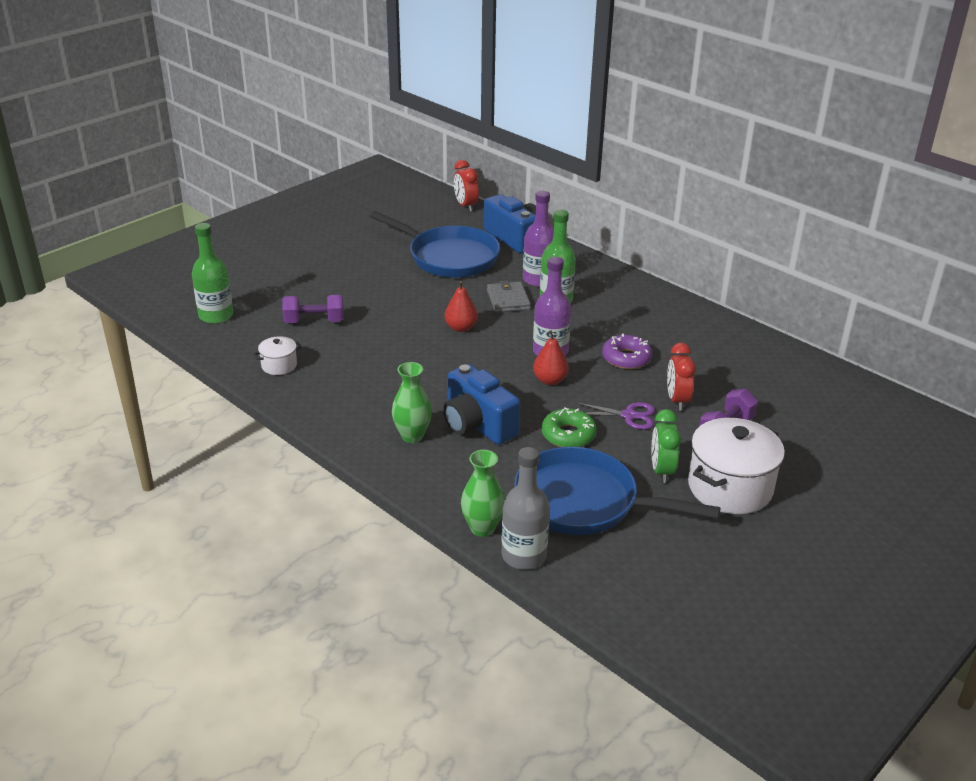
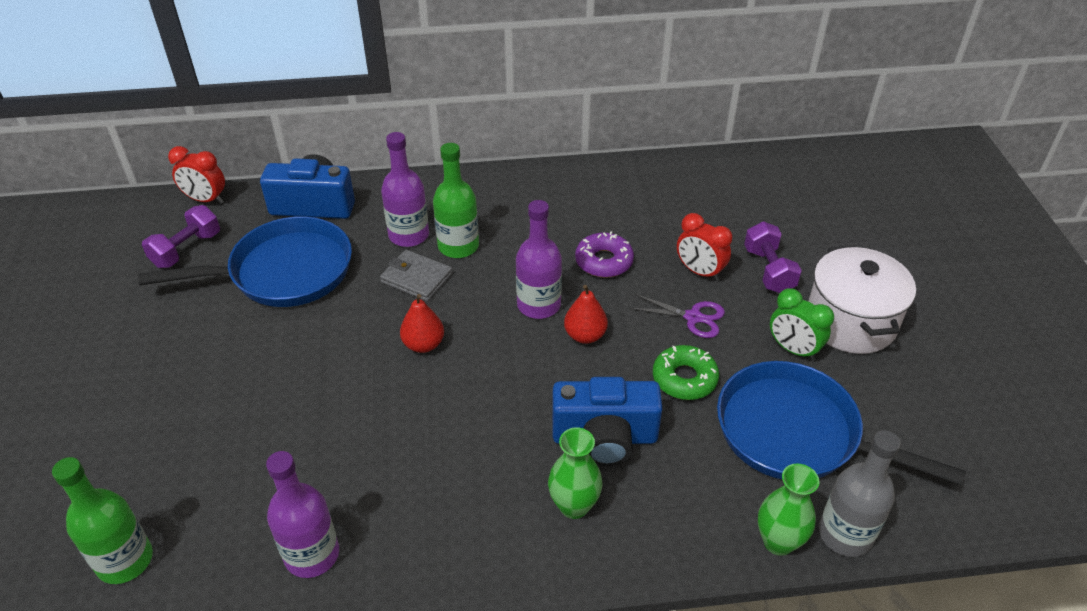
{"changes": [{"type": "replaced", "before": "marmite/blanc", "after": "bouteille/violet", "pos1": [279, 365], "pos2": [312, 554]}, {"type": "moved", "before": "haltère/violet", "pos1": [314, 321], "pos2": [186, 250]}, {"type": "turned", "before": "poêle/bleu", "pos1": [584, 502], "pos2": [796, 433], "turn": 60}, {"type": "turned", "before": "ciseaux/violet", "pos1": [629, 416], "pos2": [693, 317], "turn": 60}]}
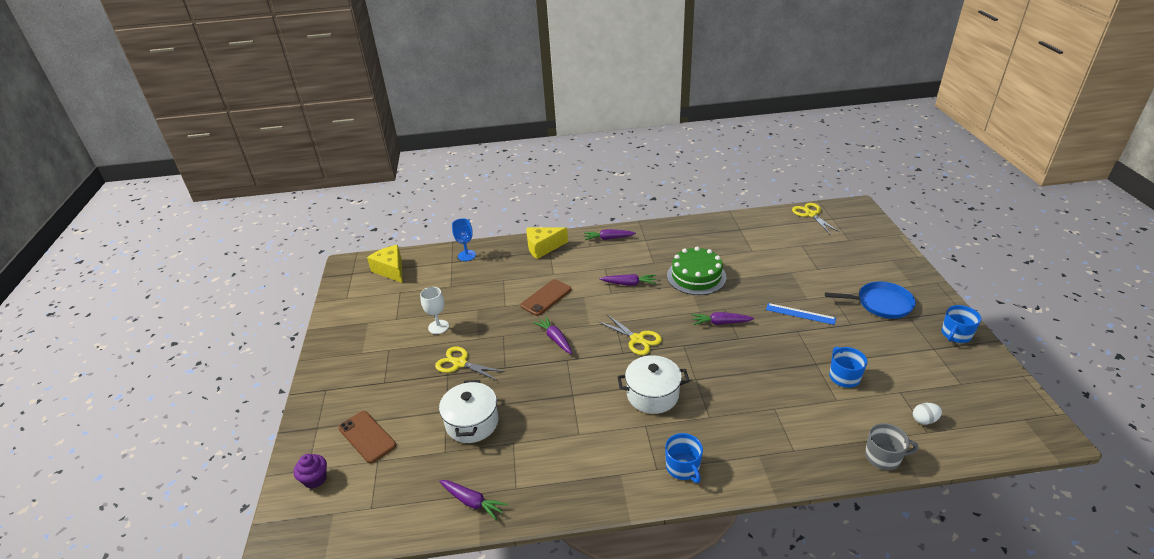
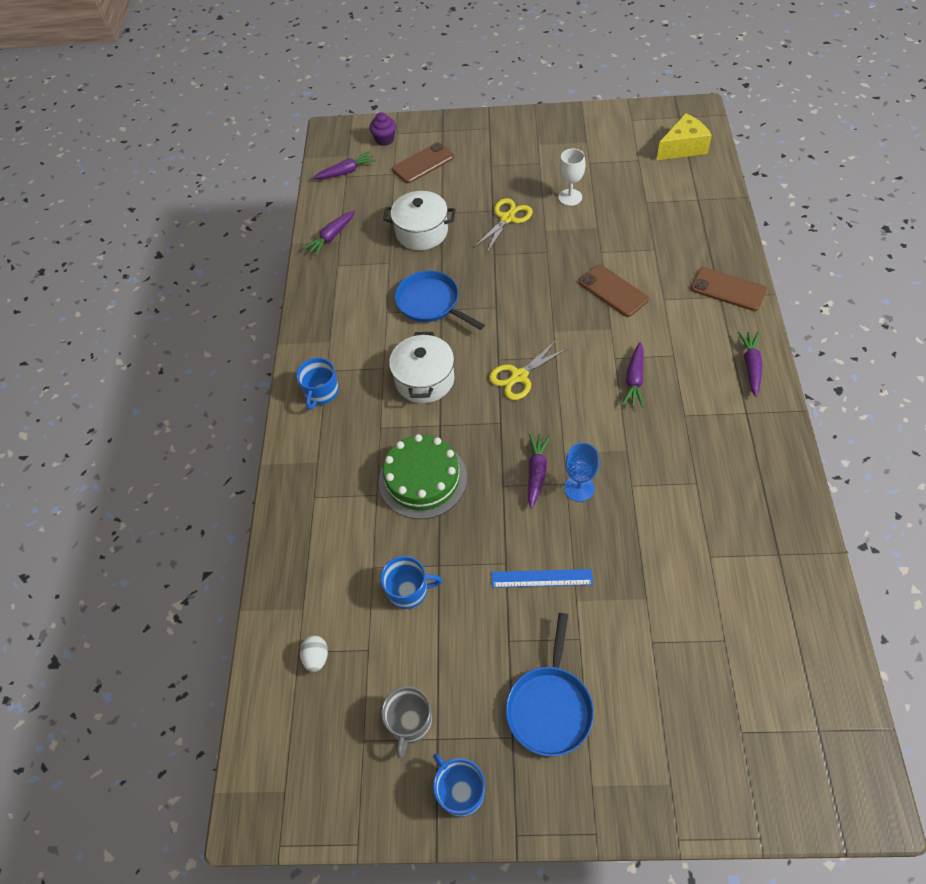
{"changes": [{"type": "moved", "before": "verre à pied/bleu", "pos1": [467, 255], "pos2": [579, 488]}, {"type": "replaced", "before": "fromage/jaune", "after": "téléphone/marron", "pos1": [543, 247], "pos2": [728, 289]}, {"type": "moved", "before": "carotte/violet", "pos1": [555, 339], "pos2": [346, 172]}, {"type": "turned", "before": "tasse/bleu", "pos1": [683, 468], "pos2": [321, 392], "turn": -60}, {"type": "moved", "before": "gâteau/vert", "pos1": [696, 276], "pos2": [423, 479]}, {"type": "turned", "before": "règle/bleu", "pos1": [800, 314], "pos2": [542, 578], "turn": 60}, {"type": "removed", "before": "ciseaux/jaune", "pos1": [811, 214]}, {"type": "moved", "before": "tasse/gris", "pos1": [883, 457], "pos2": [410, 722]}, {"type": "added", "after": "poêle/bleu", "pos2": [431, 303]}]}
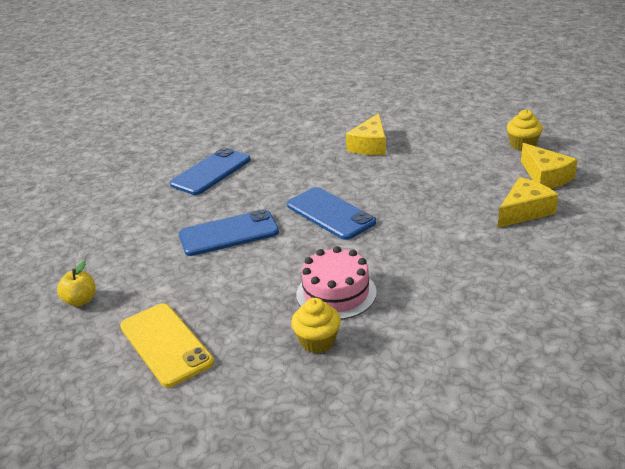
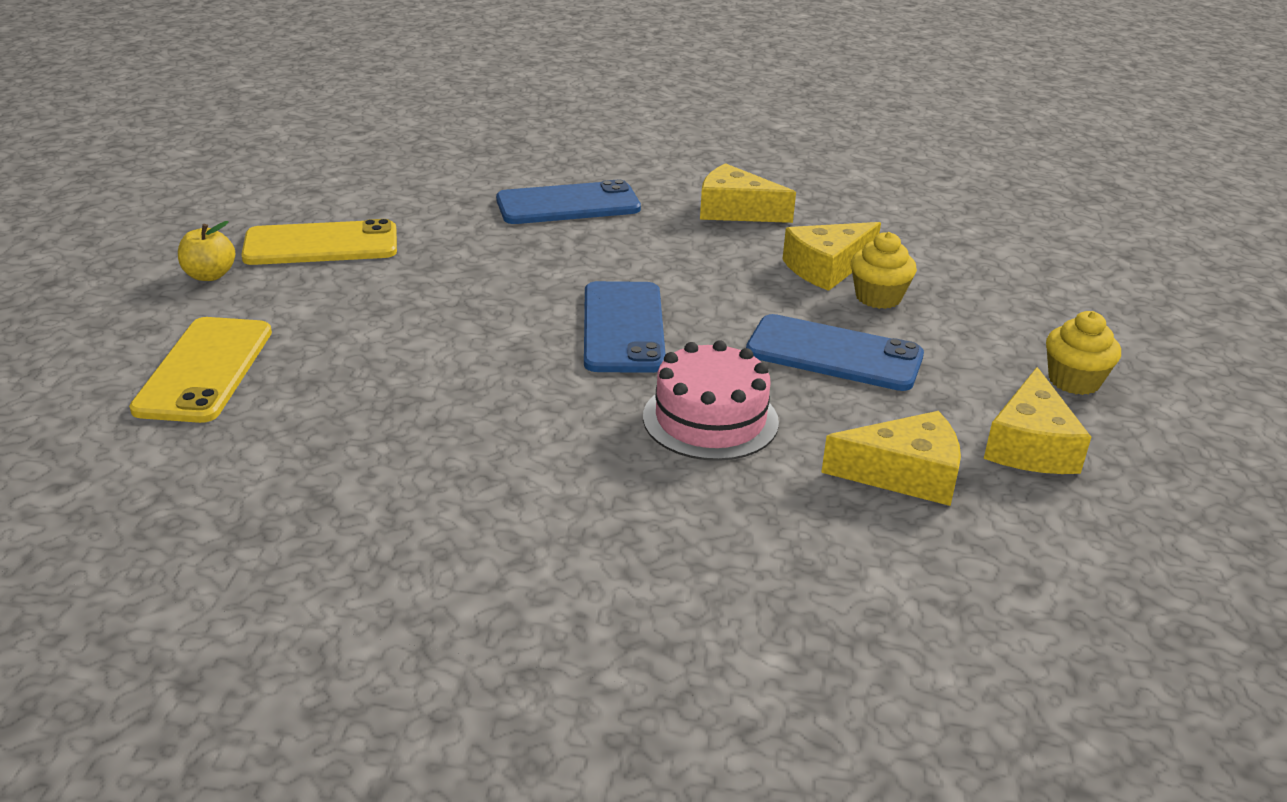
{"changes": [{"type": "moved", "before": "téléphone/bleu", "pos1": [229, 233], "pos2": [834, 354]}, {"type": "moved", "before": "muffin/jaune", "pos1": [317, 341], "pos2": [878, 297]}, {"type": "moved", "before": "gâteau/rose", "pos1": [336, 293], "pos2": [710, 419]}, {"type": "added", "after": "téléphone/jaune", "pos2": [321, 244]}, {"type": "added", "after": "fromage/jaune", "pos2": [735, 211]}]}
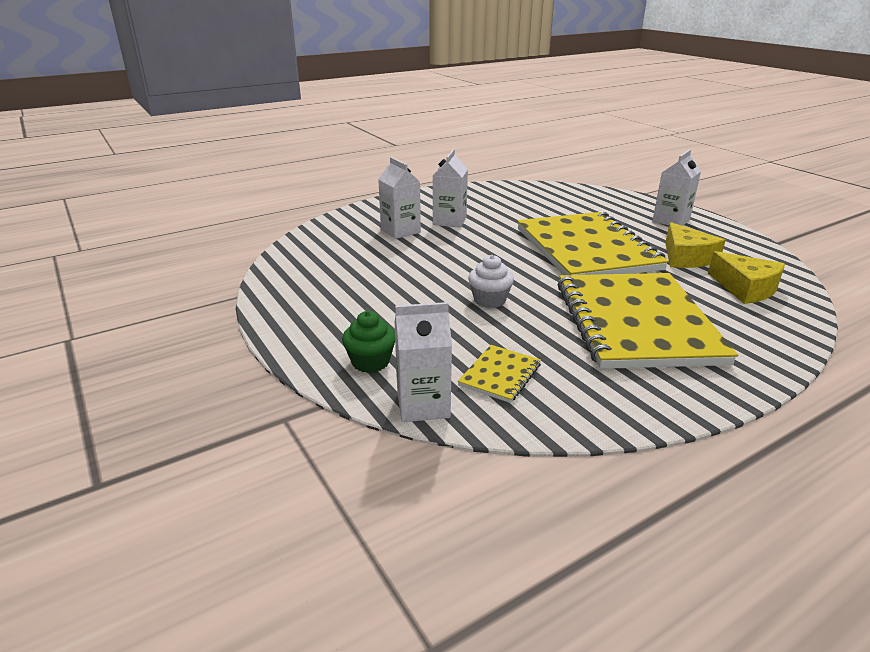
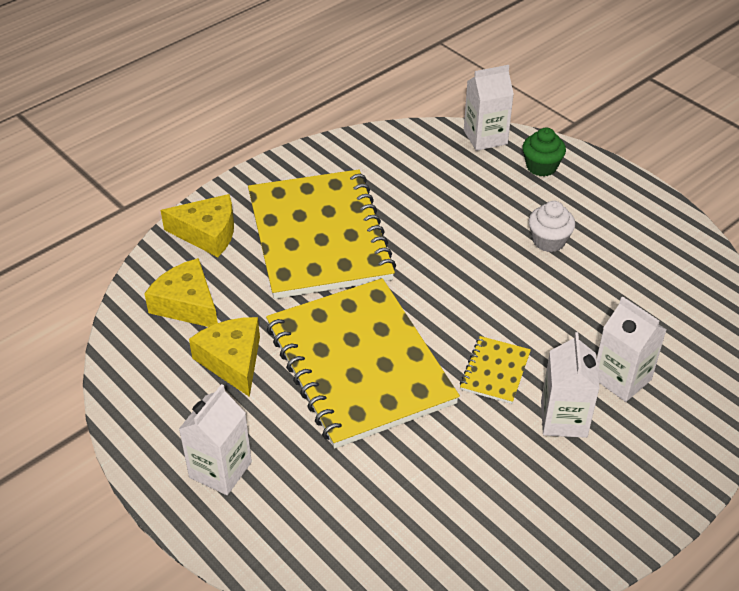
{"changes": [{"type": "moved", "before": "carnet/jaune", "pos1": [500, 375], "pos2": [495, 371]}, {"type": "moved", "before": "muffin/blanc", "pos1": [489, 300], "pos2": [548, 241]}, {"type": "added", "after": "fromage/jaune", "pos2": [207, 233]}]}
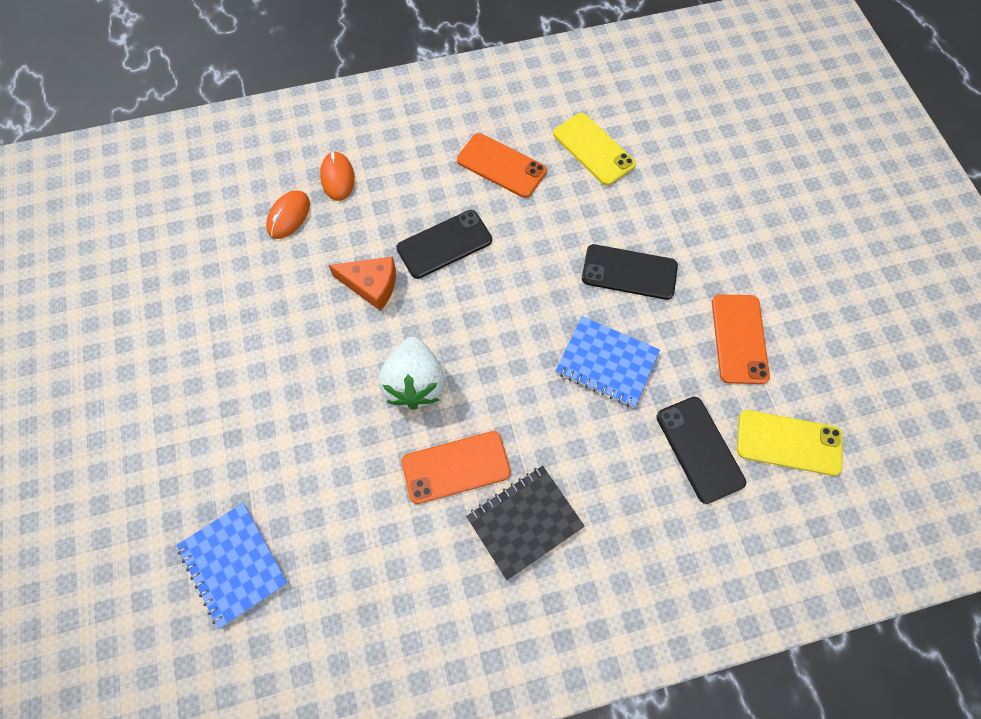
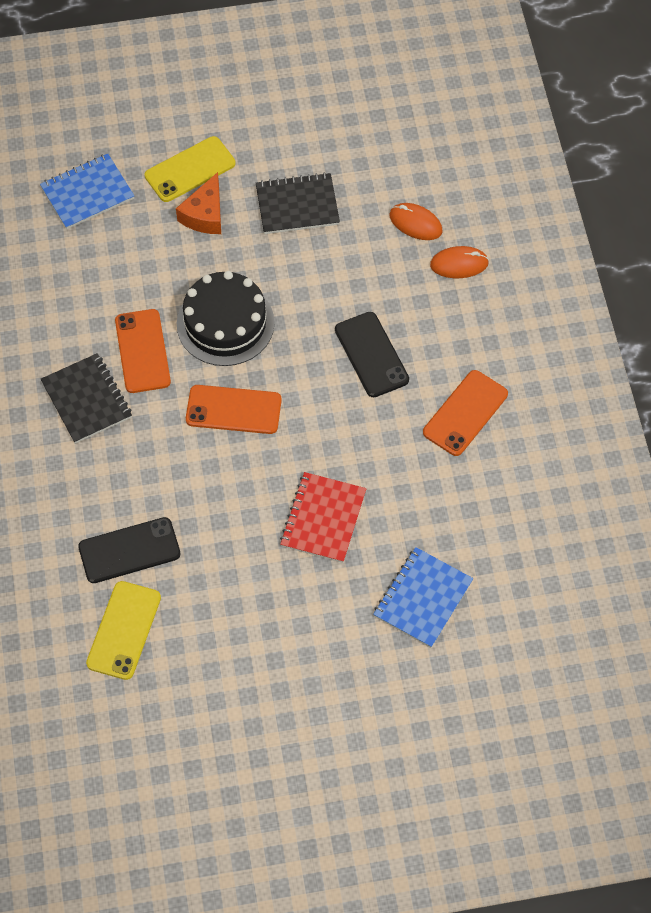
{"changes": [{"type": "moved", "before": "fromage/orange", "pos1": [372, 285], "pos2": [205, 214]}, {"type": "replaced", "before": "fraise/blanc", "after": "gâteau/noir", "pos1": [415, 383], "pos2": [225, 323]}, {"type": "moved", "before": "téléphone/jaune", "pos1": [593, 149], "pos2": [190, 169]}, {"type": "moved", "before": "carnet/bleu", "pos1": [606, 363], "pos2": [422, 598]}, {"type": "replaced", "before": "téléphone/noir", "after": "carnet/rouge", "pos1": [629, 272], "pos2": [323, 519]}, {"type": "moved", "before": "téléphone/orange", "pos1": [739, 339], "pos2": [233, 410]}, {"type": "added", "after": "carnet/noir", "pos2": [297, 205]}]}
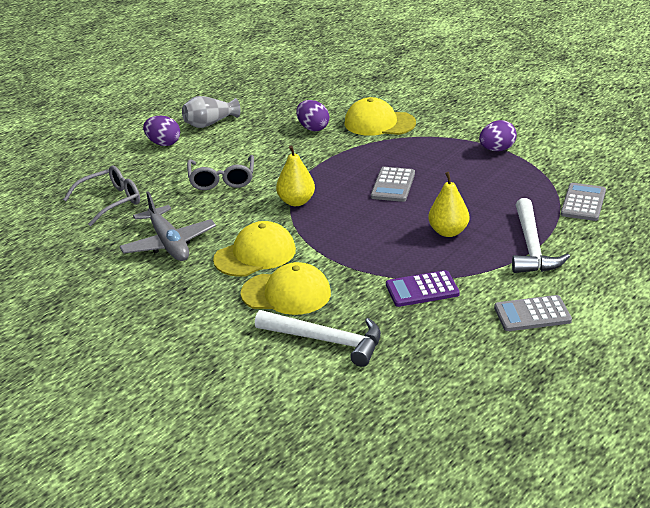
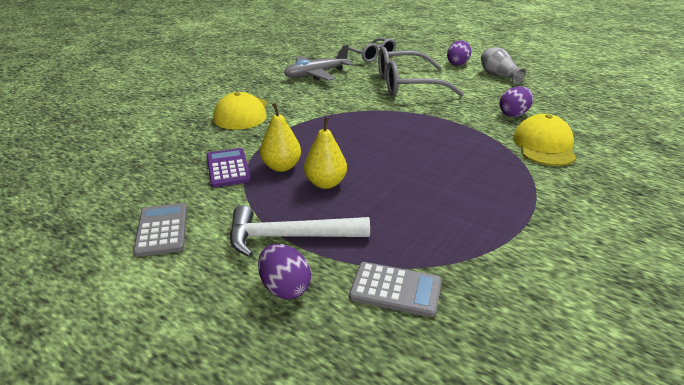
{"changes": [{"type": "resized", "before": "lunettes/gris", "pos1": [222, 180], "pos2": [407, 85], "scale": 1.53}, {"type": "removed", "before": "casquette/jaune", "pos1": [255, 255]}, {"type": "removed", "before": "marteau/blanc", "pos1": [326, 341]}, {"type": "moved", "before": "poire/jaune", "pos1": [296, 201], "pos2": [281, 167]}, {"type": "removed", "before": "calculatrice/gris", "pos1": [393, 185]}, {"type": "moved", "before": "œuf/violet", "pos1": [497, 149], "pos2": [285, 288]}]}
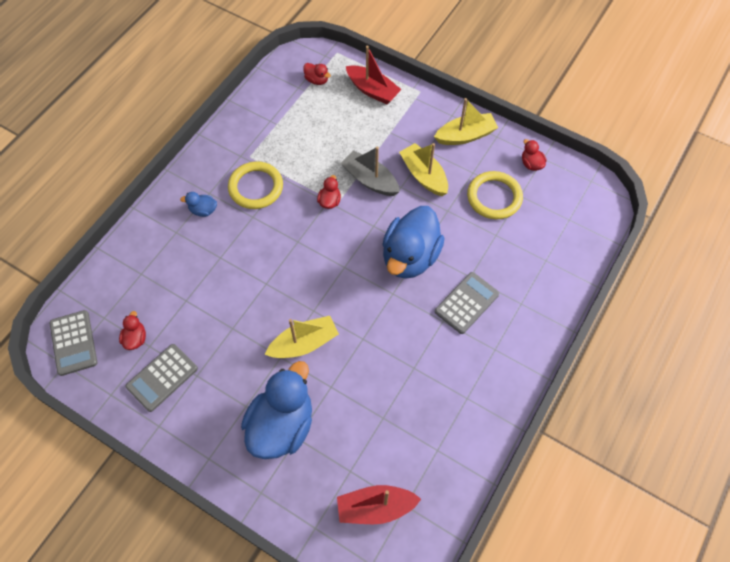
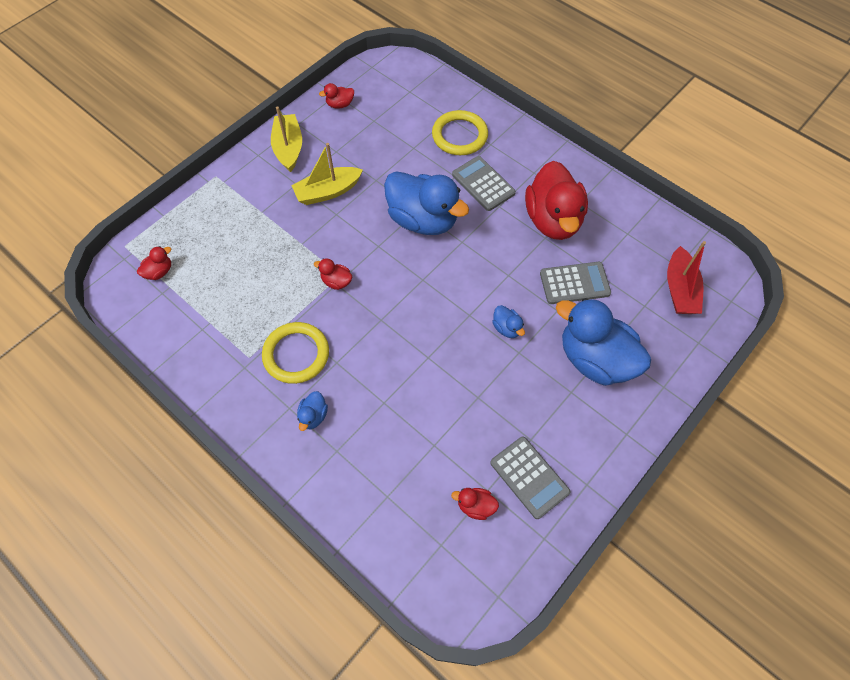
{"changes": [{"type": "moved", "before": "calculatrice/gris", "pos1": [73, 343], "pos2": [574, 283]}, {"type": "replaced", "before": "bateau/jaune", "after": "canard/bleu", "pos1": [304, 344], "pos2": [507, 328]}, {"type": "removed", "before": "bateau/gris", "pos1": [370, 180]}, {"type": "removed", "before": "bateau/rouge", "pos1": [372, 90]}, {"type": "moved", "before": "anneau/jaune", "pos1": [494, 197], "pos2": [459, 135]}, {"type": "added", "after": "canard/rouge", "pos2": [553, 220]}]}
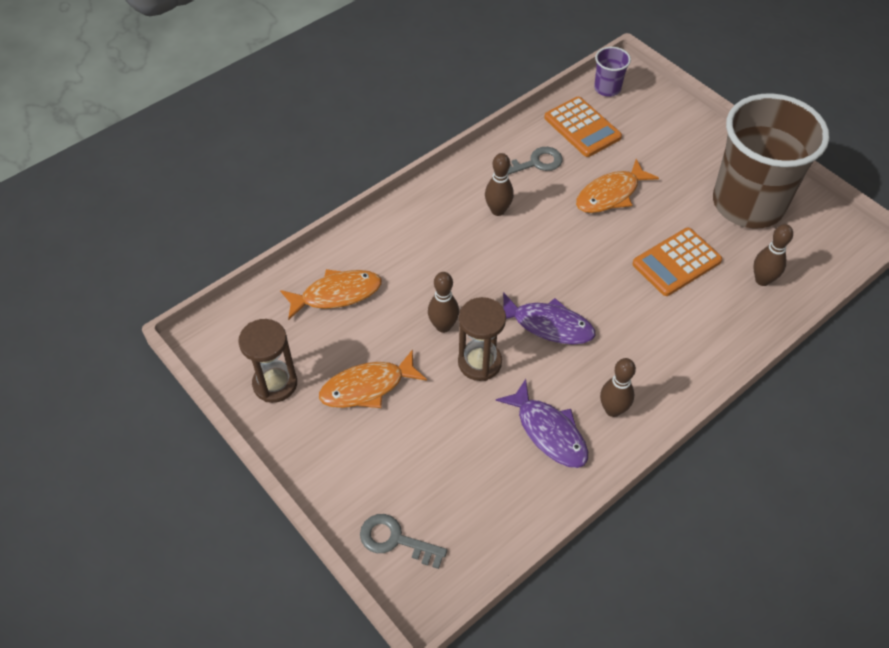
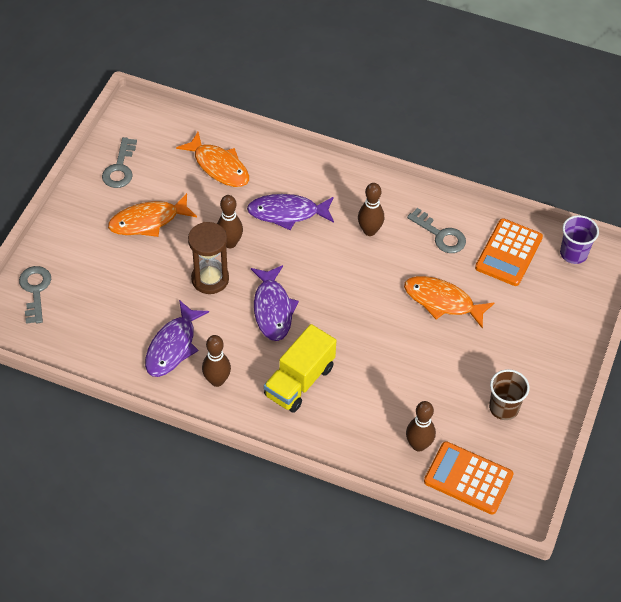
{"changes": [{"type": "replaced", "before": "sablier/marron", "after": "clé/gris", "pos1": [275, 384], "pos2": [120, 168]}, {"type": "turned", "before": "poisson/orange", "pos1": [367, 387], "pos2": [148, 221], "turn": -60}, {"type": "moved", "before": "calculatrice/orange", "pos1": [676, 262], "pos2": [468, 478]}, {"type": "resized", "before": "gobelet/marron", "pos1": [748, 204], "pos2": [504, 408], "scale": 0.41}, {"type": "added", "after": "poisson/violet", "pos2": [287, 213]}, {"type": "added", "after": "camion/jaune", "pos2": [299, 381]}]}
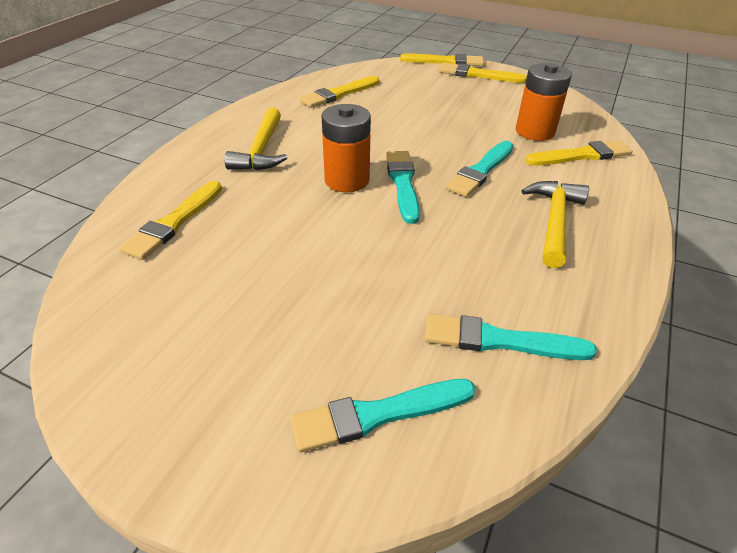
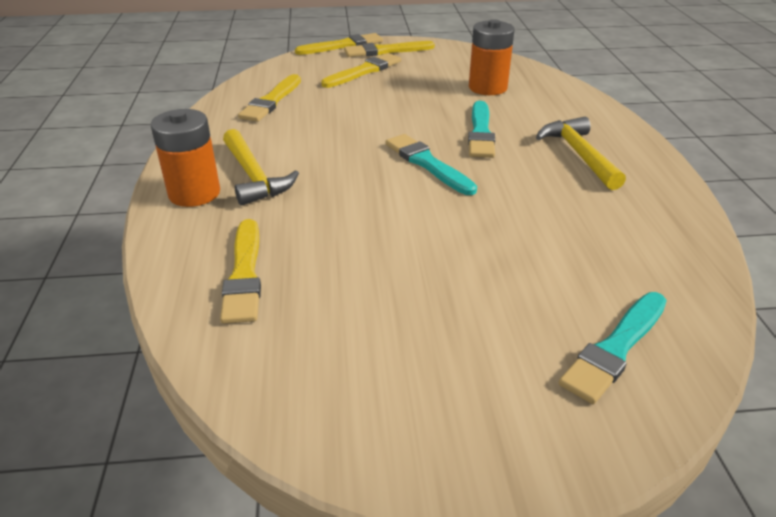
{"changes": [{"type": "moved", "before": "pile/orange", "pos1": [347, 180], "pos2": [194, 193]}, {"type": "removed", "before": "pinceau/turquoise", "pos1": [500, 340]}, {"type": "moved", "before": "pinceau/jaune", "pos1": [581, 155], "pos2": [364, 71]}]}
